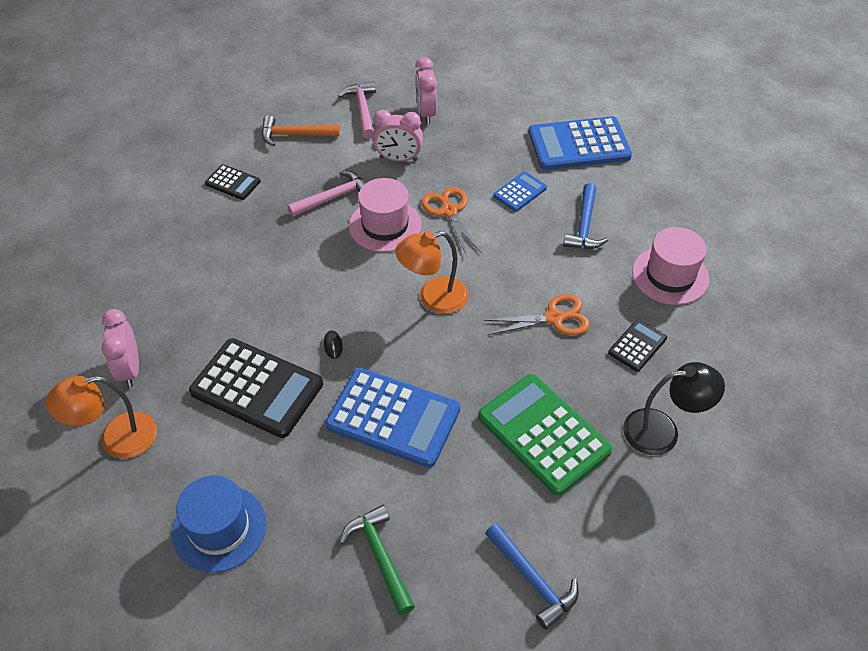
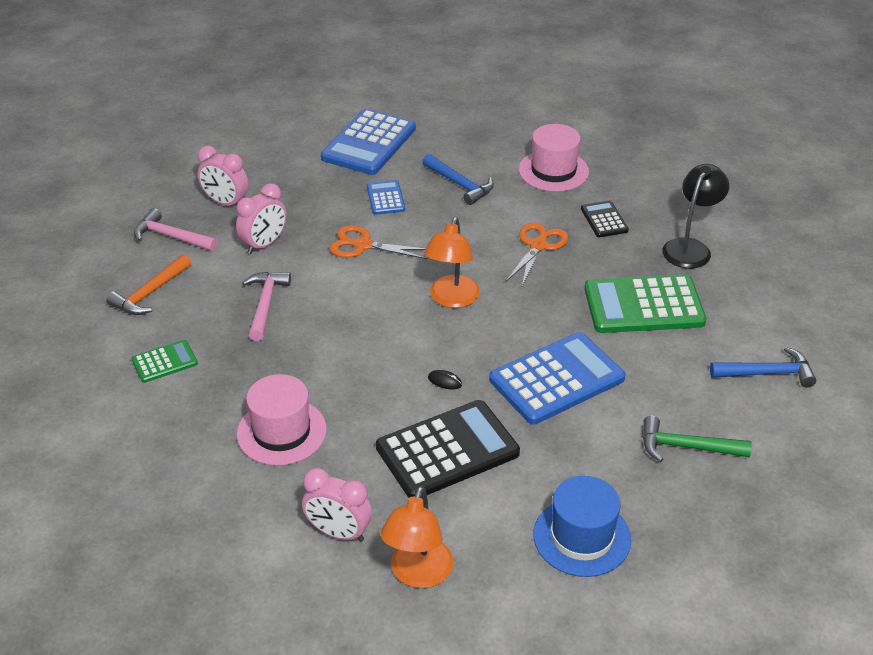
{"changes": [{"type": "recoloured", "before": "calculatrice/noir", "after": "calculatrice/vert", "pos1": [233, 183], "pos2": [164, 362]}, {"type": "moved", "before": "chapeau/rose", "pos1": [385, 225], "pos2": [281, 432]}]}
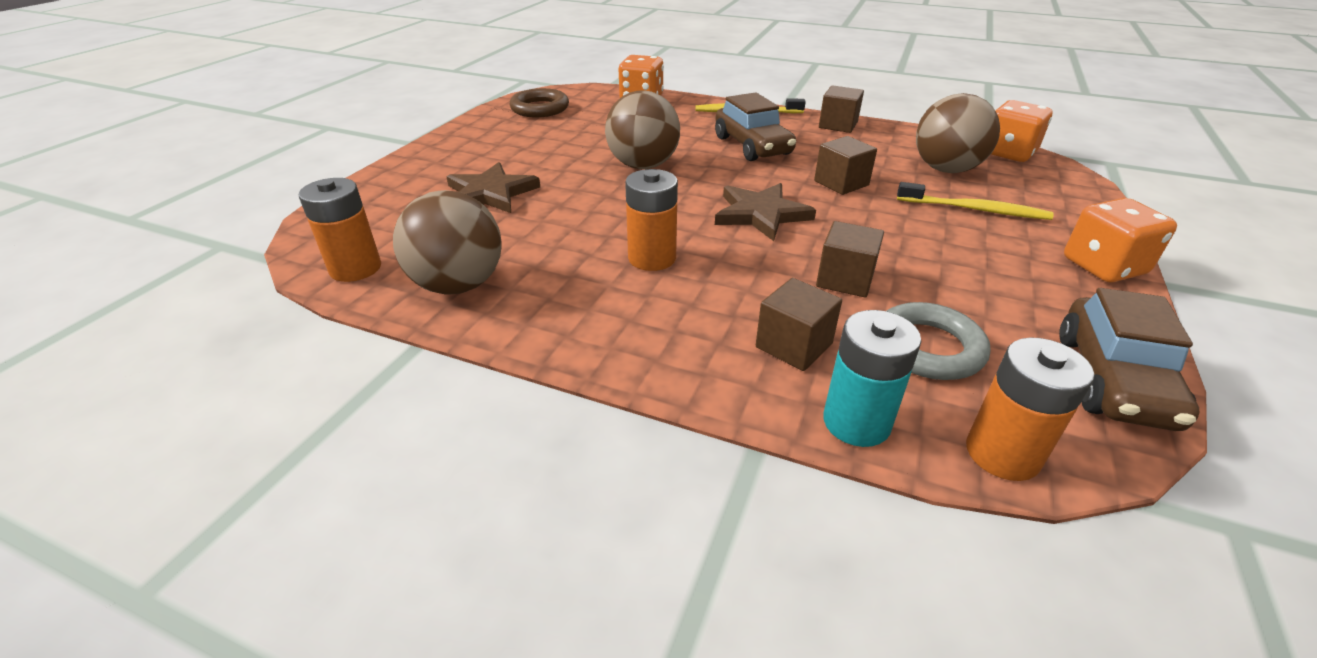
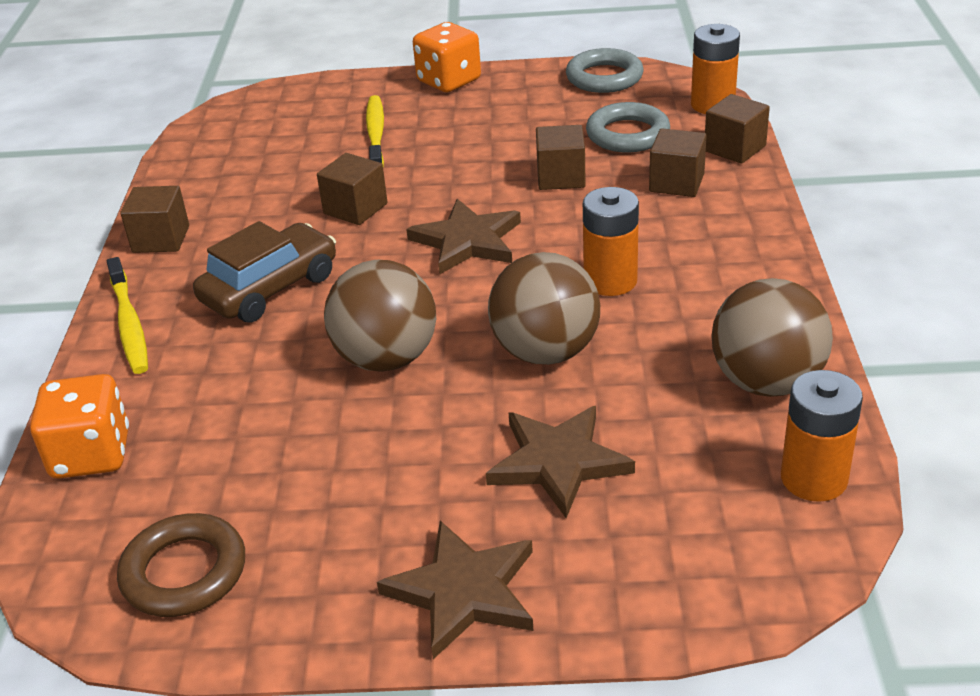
{"changes": [{"type": "replaced", "before": "pile/turquoise", "after": "cube/marron", "pos1": [856, 422], "pos2": [735, 148]}, {"type": "moved", "before": "balle/marron", "pos1": [946, 169], "pos2": [545, 352]}, {"type": "removed", "before": "dé/orange", "pos1": [1008, 153]}, {"type": "replaced", "before": "voiture/marron", "after": "anneau/gris", "pos1": [1113, 380], "pos2": [604, 77]}, {"type": "added", "after": "étoile/marron", "pos2": [463, 592]}]}
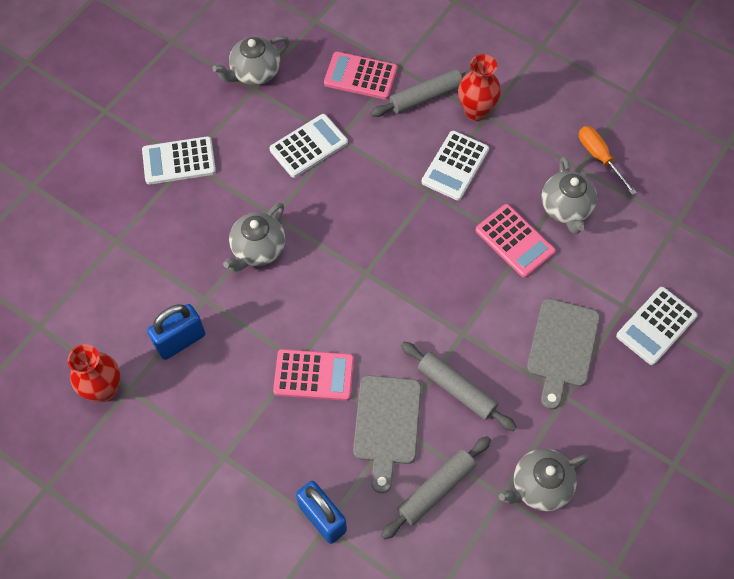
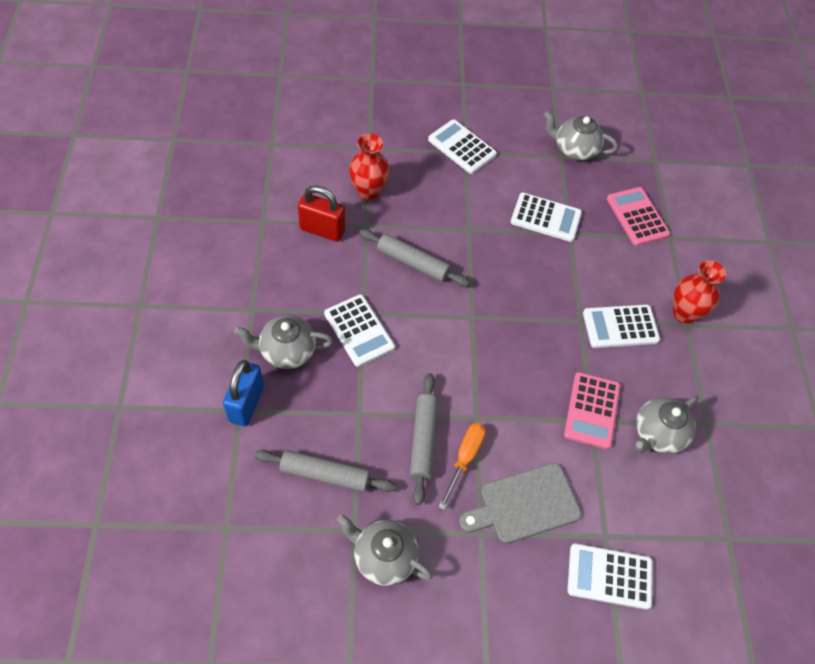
{"changes": [{"type": "moved", "before": "vase/rouge", "pos1": [104, 389], "pos2": [368, 192]}, {"type": "recoloured", "before": "cadenas/bleu", "after": "cadenas/rouge", "pos1": [180, 341], "pos2": [322, 230]}, {"type": "moved", "before": "théière/gris", "pos1": [258, 250], "pos2": [286, 351]}, {"type": "recoloured", "before": "calculatrice/rose", "after": "calculatrice/blanc", "pos1": [314, 375], "pos2": [359, 330]}, {"type": "removed", "before": "planche à découper/gris", "pos1": [387, 425]}, {"type": "moved", "before": "rouleau à pâtisserie/gris", "pos1": [426, 97], "pos2": [412, 263]}, {"type": "moved", "before": "tournevis/orange", "pos1": [599, 157], "pos2": [464, 459]}]}
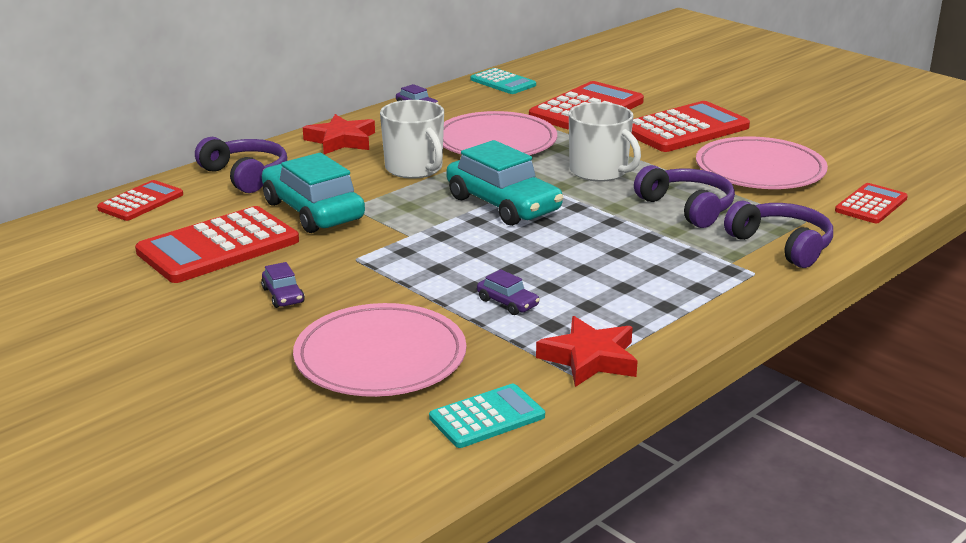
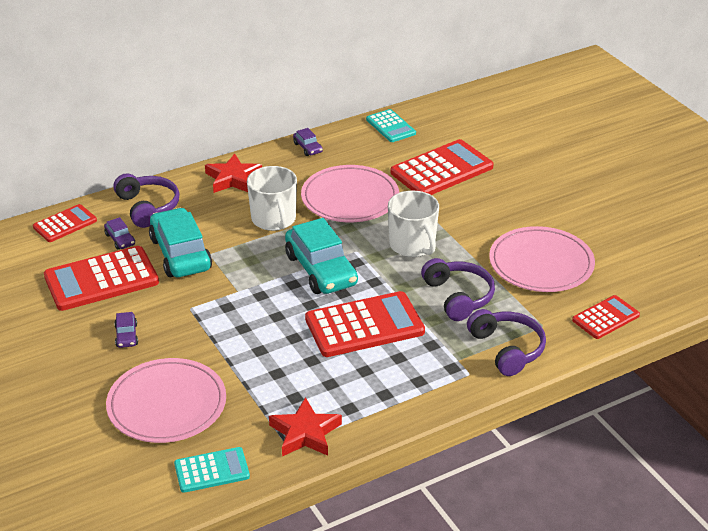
{"changes": [{"type": "moved", "before": "voiture/violet", "pos1": [507, 303], "pos2": [120, 239]}, {"type": "moved", "before": "calculatrice/rouge", "pos1": [684, 129], "pos2": [364, 325]}]}
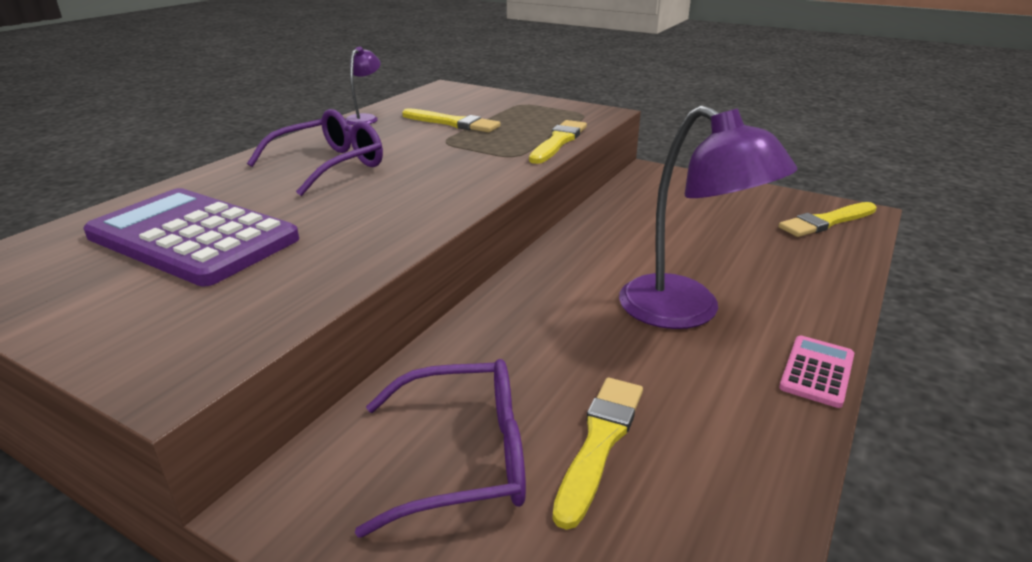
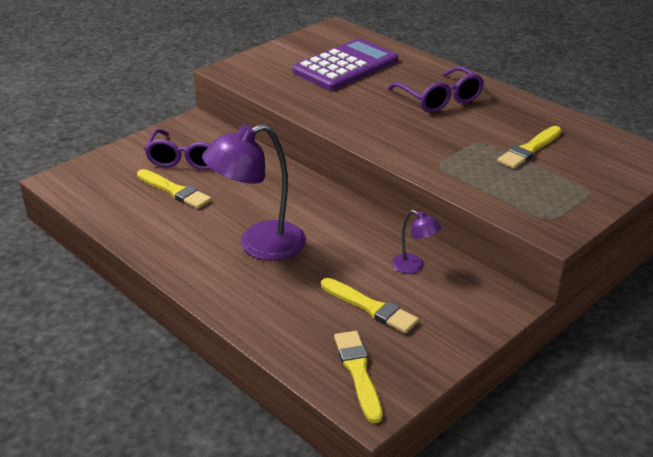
{"changes": [{"type": "moved", "before": "lampe/violet", "pos1": [365, 118], "pos2": [414, 266]}, {"type": "moved", "before": "pinceau/jaune", "pos1": [558, 142], "pos2": [370, 307]}, {"type": "removed", "before": "calculatrice/rose", "pos1": [817, 371]}]}
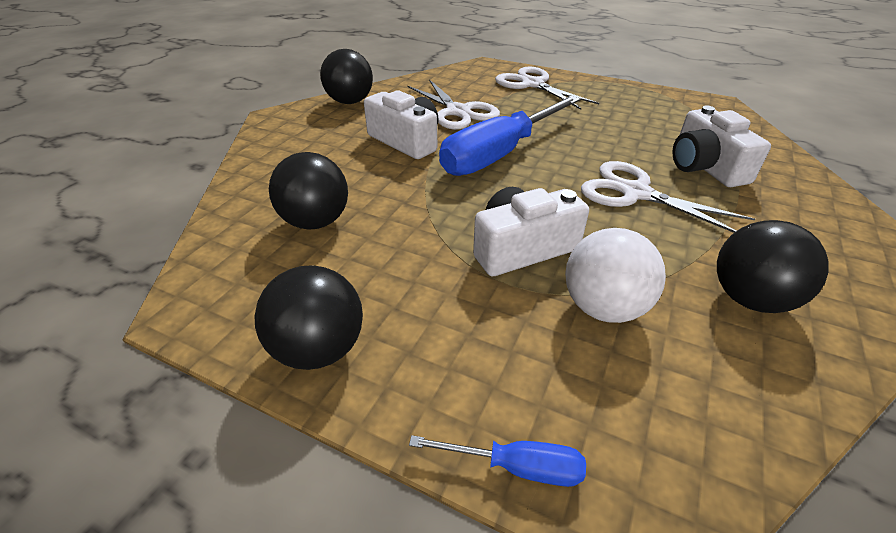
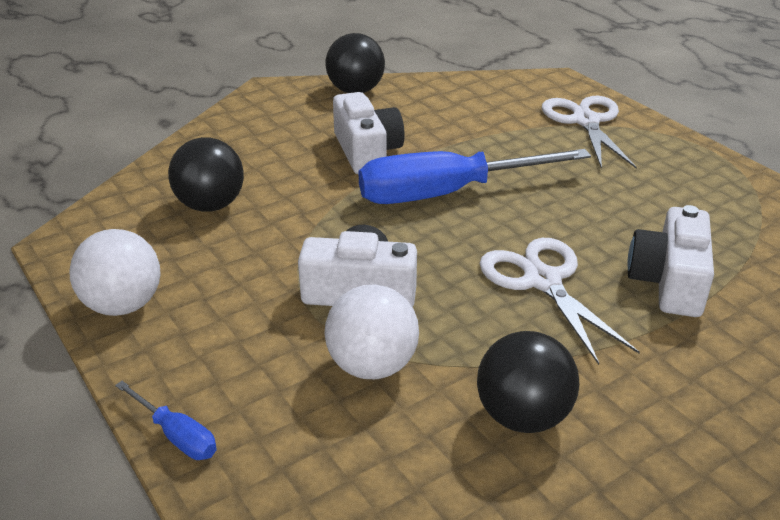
{"changes": [{"type": "recoloured", "before": "balle/noir", "after": "balle/blanc", "pos1": [319, 349], "pos2": [123, 305]}, {"type": "removed", "before": "ciseaux/blanc", "pos1": [458, 111]}]}
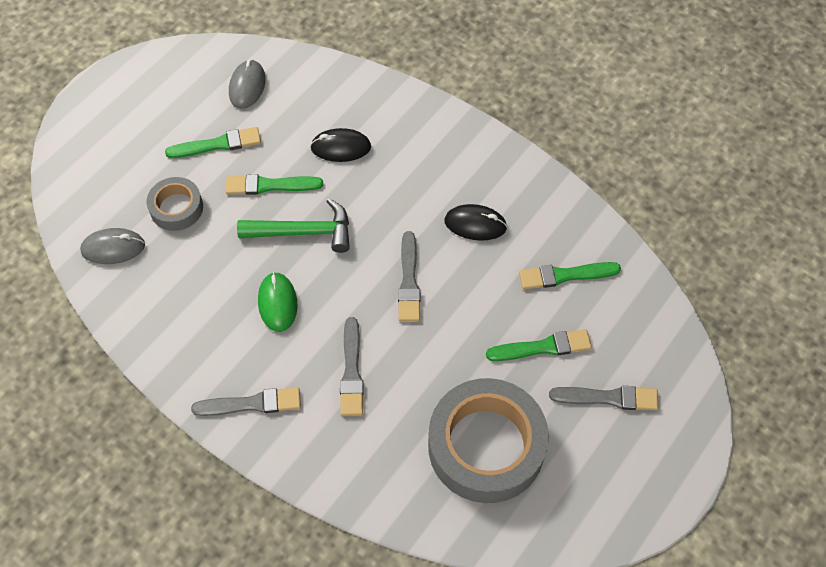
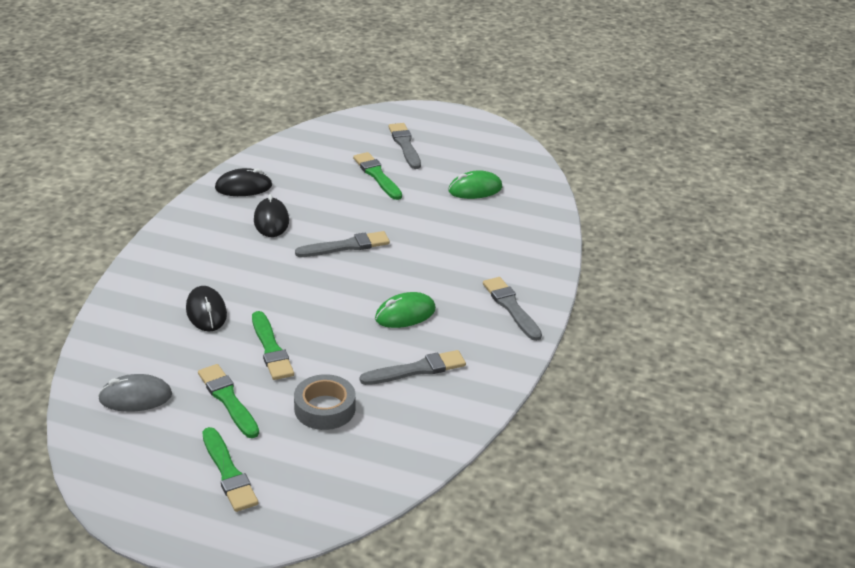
{"changes": [{"type": "removed", "before": "souris/gris", "pos1": [113, 248]}, {"type": "removed", "before": "marteau/vert", "pos1": [303, 232]}, {"type": "moved", "before": "pinceau/gris", "pos1": [351, 371], "pos2": [416, 369]}, {"type": "replaced", "before": "ruban adhésif/gris", "after": "souris/vert", "pos1": [486, 446], "pos2": [475, 189]}, {"type": "moved", "before": "pinceau/vert", "pos1": [565, 275], "pos2": [228, 473]}, {"type": "added", "after": "souris/noir", "pos2": [243, 187]}]}
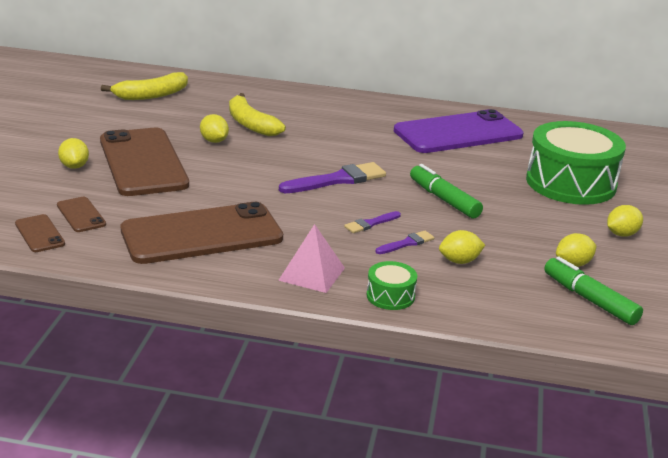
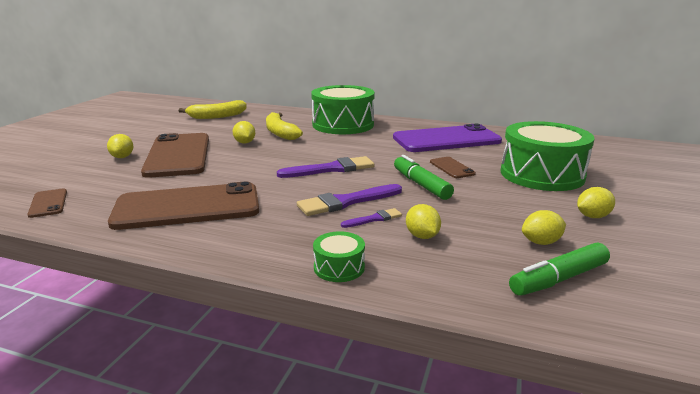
{"changes": [{"type": "moved", "before": "téléphone/marron", "pos1": [81, 215], "pos2": [451, 168]}, {"type": "removed", "before": "pyramide/rose", "pos1": [311, 274]}, {"type": "resized", "before": "pinceau/violet", "pos1": [370, 223], "pos2": [346, 202], "scale": 1.87}, {"type": "turned", "before": "citron/jaune", "pos1": [459, 261], "pos2": [422, 236], "turn": 75}, {"type": "turned", "before": "feutre/vert", "pos1": [589, 299], "pos2": [558, 279], "turn": -90}, {"type": "added", "after": "tambour/vert", "pos2": [343, 125]}]}
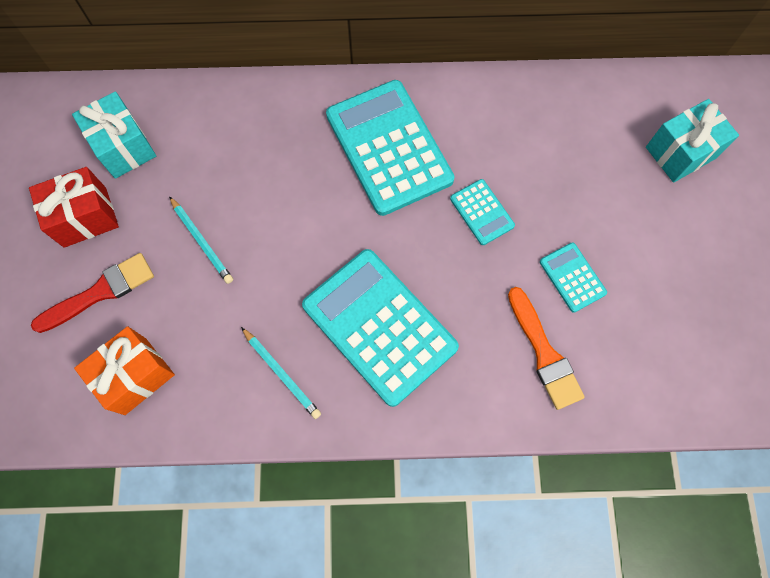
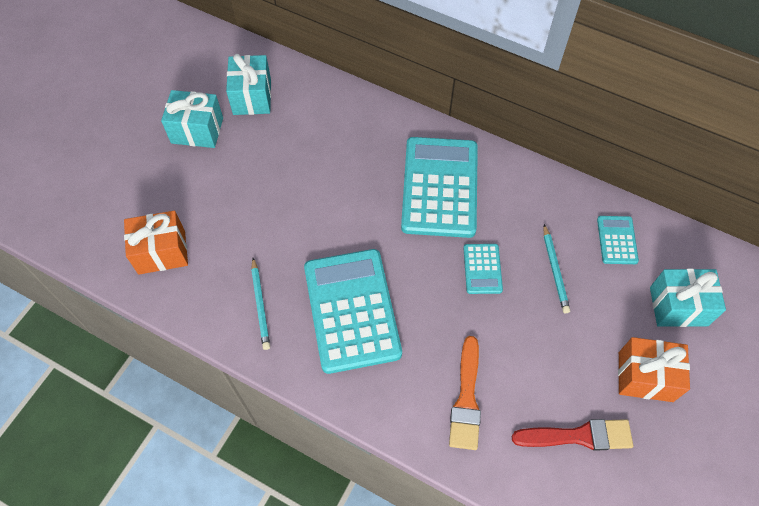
{"changes": [{"type": "recoloured", "before": "cadeau/rouge", "after": "cadeau/turquoise", "pos1": [85, 217], "pos2": [197, 130]}, {"type": "moved", "before": "pinceau/rouge", "pos1": [100, 292], "pos2": [578, 436]}, {"type": "moved", "before": "crayon/turquoise", "pos1": [202, 241], "pos2": [555, 270]}, {"type": "moved", "before": "calculatrice/turquoise", "pos1": [572, 277], "pos2": [617, 240]}, {"type": "added", "after": "cadeau/orange", "pos2": [645, 376]}]}
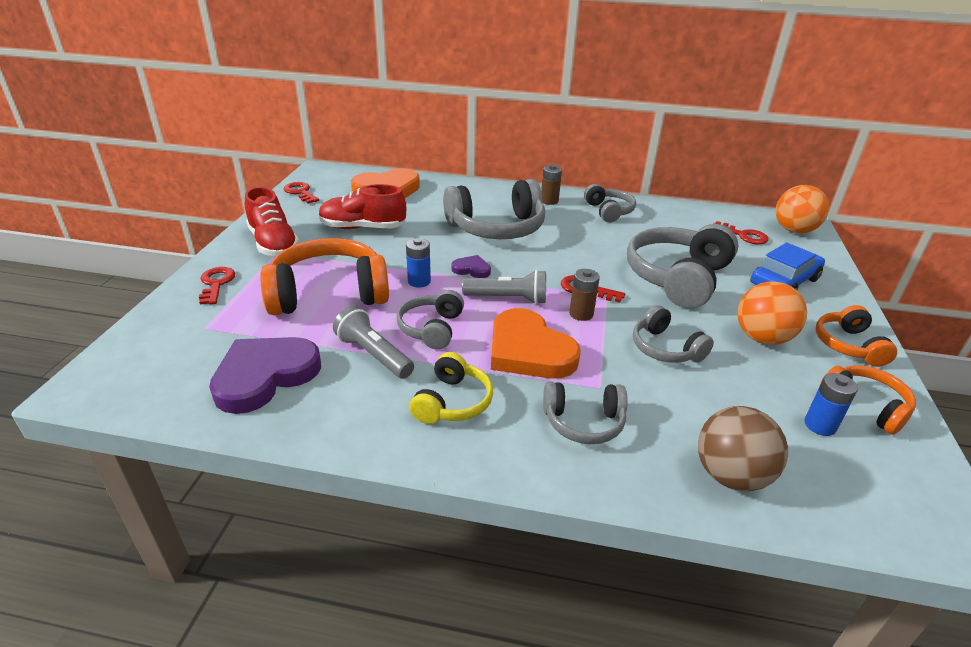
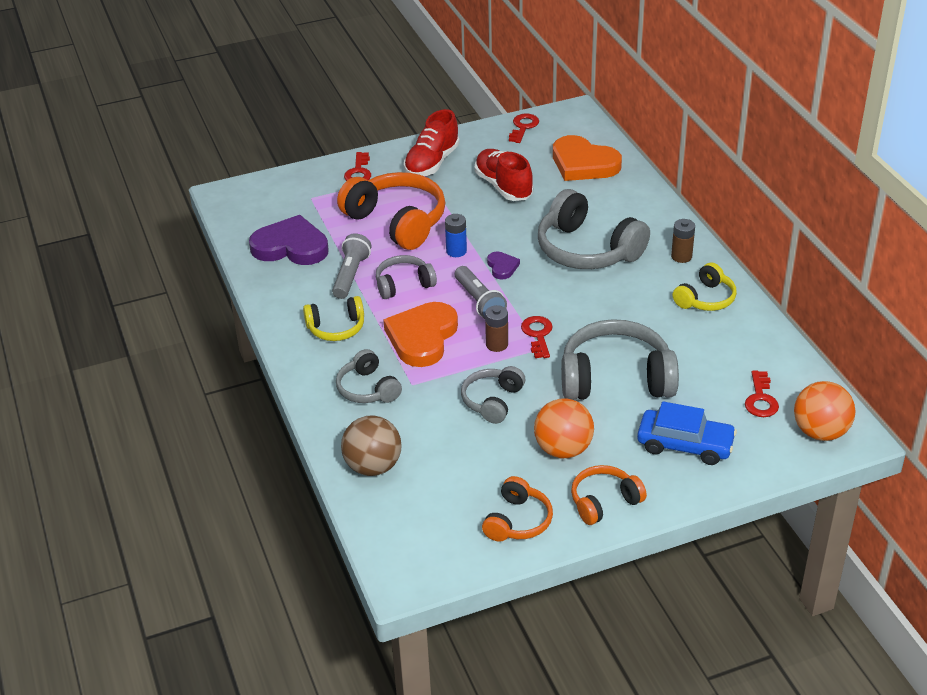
{"changes": [{"type": "turned", "before": "clé/rouge", "pos1": [216, 283], "pos2": [358, 172], "turn": 135}, {"type": "recoloured", "before": "casque audio/gris", "after": "casque audio/jaune", "pos1": [609, 211], "pos2": [705, 299]}, {"type": "removed", "before": "pile/bleu", "pos1": [820, 425]}]}
